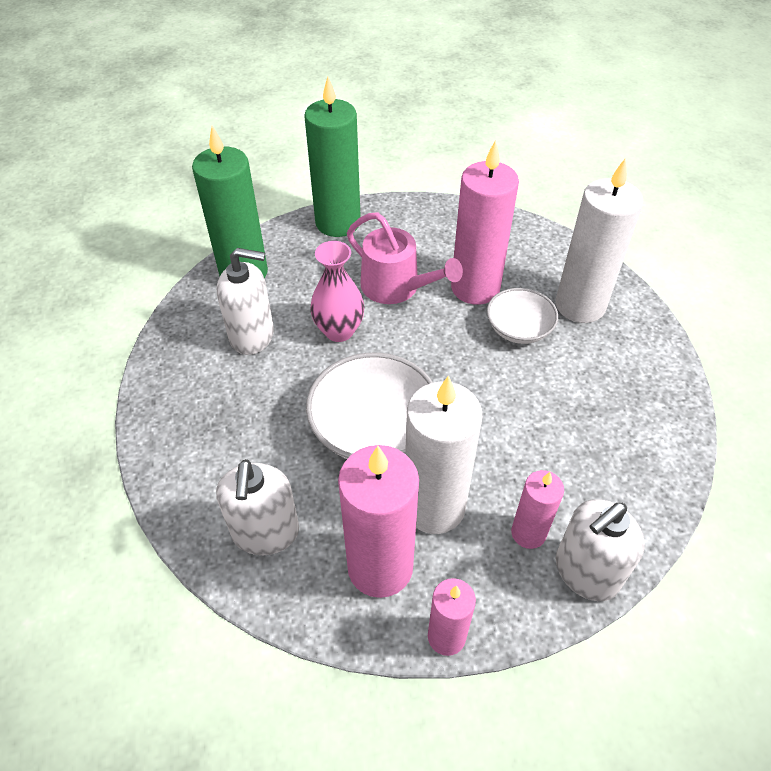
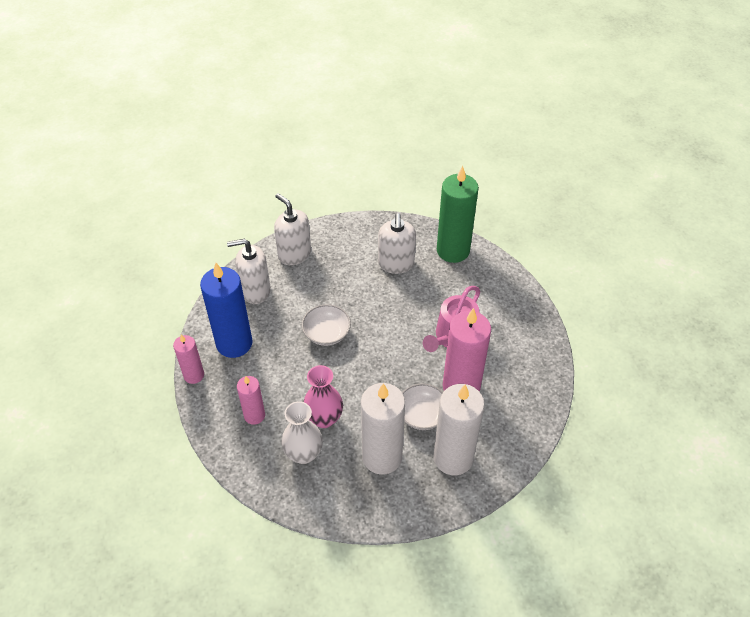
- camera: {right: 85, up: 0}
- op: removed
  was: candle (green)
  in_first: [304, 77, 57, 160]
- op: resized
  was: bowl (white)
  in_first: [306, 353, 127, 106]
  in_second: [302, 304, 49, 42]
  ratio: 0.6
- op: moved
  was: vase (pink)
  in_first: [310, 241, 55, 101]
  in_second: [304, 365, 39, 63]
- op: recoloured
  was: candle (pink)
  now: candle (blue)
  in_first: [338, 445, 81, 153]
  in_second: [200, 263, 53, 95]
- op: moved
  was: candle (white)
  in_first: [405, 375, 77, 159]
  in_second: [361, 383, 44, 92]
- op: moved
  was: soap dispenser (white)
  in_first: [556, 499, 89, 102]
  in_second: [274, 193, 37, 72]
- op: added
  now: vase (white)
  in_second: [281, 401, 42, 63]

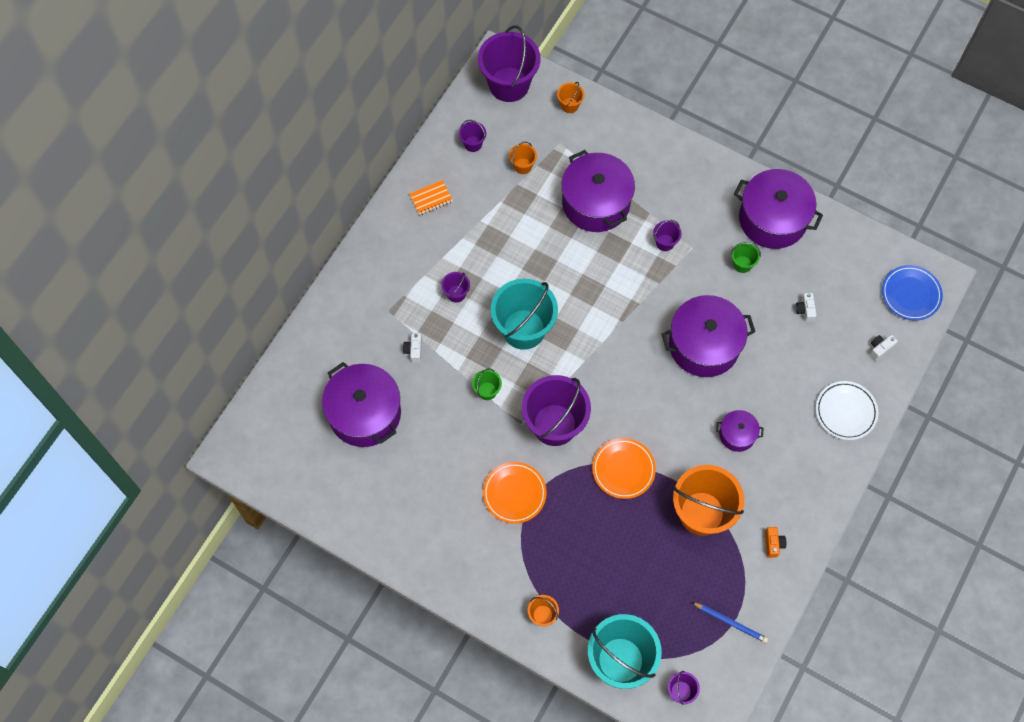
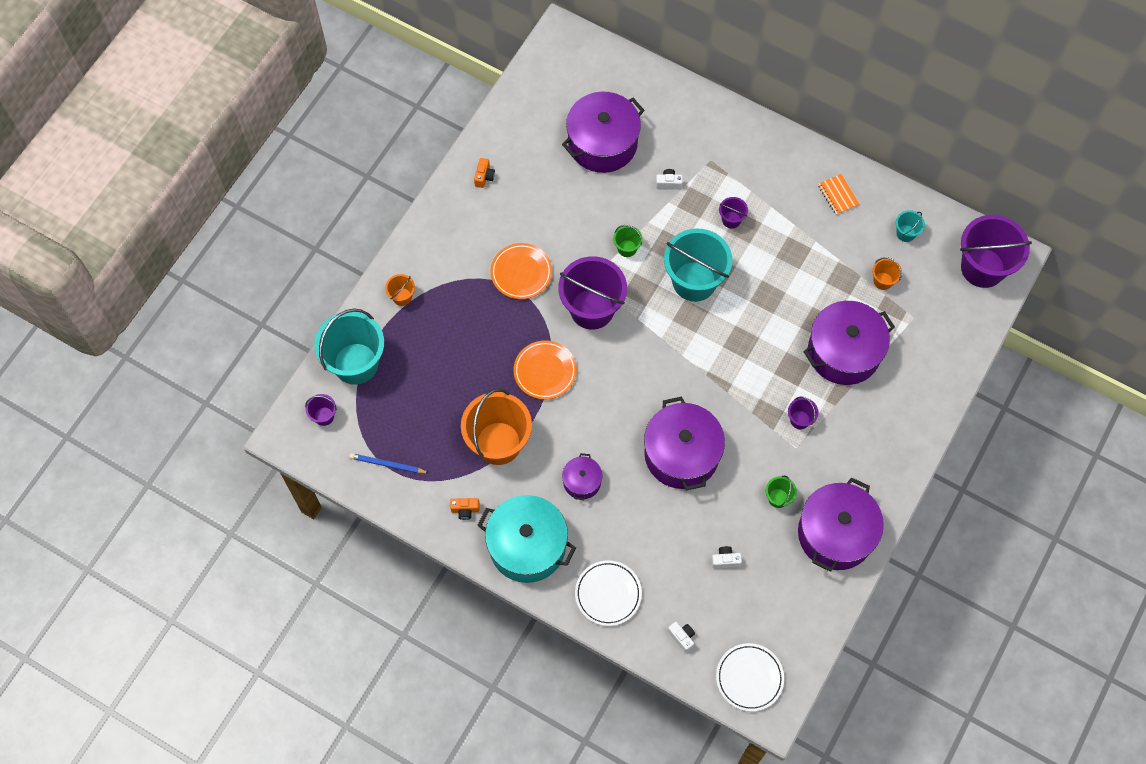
- camera: {right: 90, up: 0}
- op: recoloured
  was: bucket (purple)
  now: bucket (turquoise)
  in_first: [459, 120, 27, 32]
  in_second: [896, 210, 29, 32]
- op: removed
  was: bucket (orange)
  in_first: [557, 82, 27, 31]
- op: turned
  was: pencil (blue)
  in_first: [692, 602, 76, 41]
  in_second: [349, 453, 80, 20]
  clockwise: 75
- op: recoloured
  was: plate (blue)
  now: plate (white)
  in_first: [882, 265, 61, 56]
  in_second: [716, 643, 68, 69]
- op: added
  now: camera (orange)
  in_second: [474, 158, 21, 30]
- op: added
  now: pot (turquoise)
  in_second: [477, 495, 99, 88]

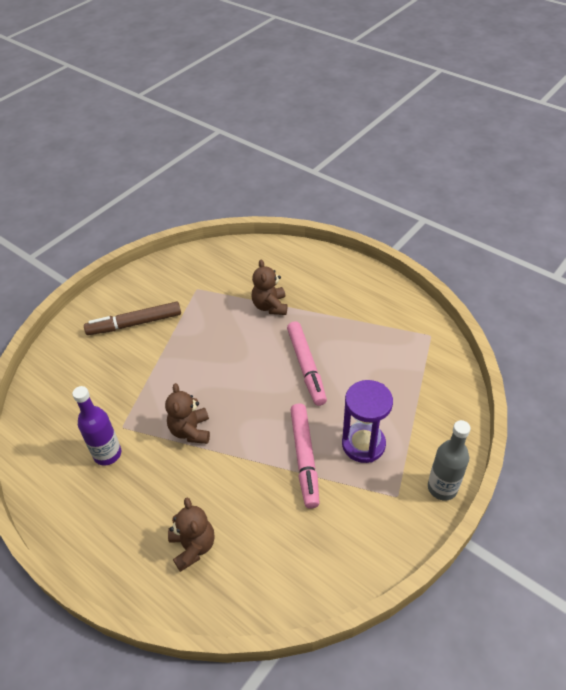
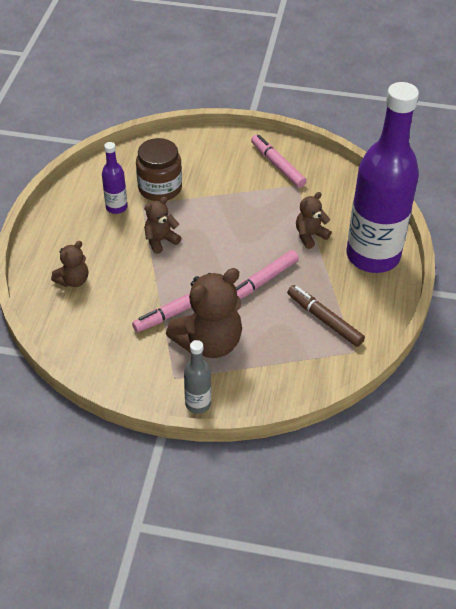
- camera: {right: 60, up: 0}
- op: moved
  was: marker (brown)
  in_first: [84, 302, 97, 33]
  in_second: [287, 285, 78, 62]
- op: replaced
  was: hourglass (purple)
  now: teddy bear (brown)
  in_first: [342, 380, 51, 83]
  in_second: [166, 268, 76, 90]
- op: added
  now: jar (brown)
  in_second: [136, 138, 46, 63]
- op: added
  now: marker (pink)
  in_second: [251, 135, 56, 53]
- op: added
  now: bottle (purple)
  in_second: [347, 82, 72, 191]

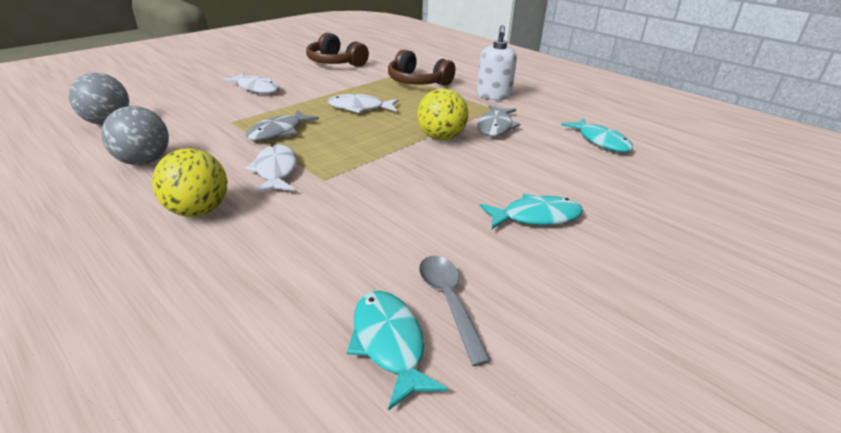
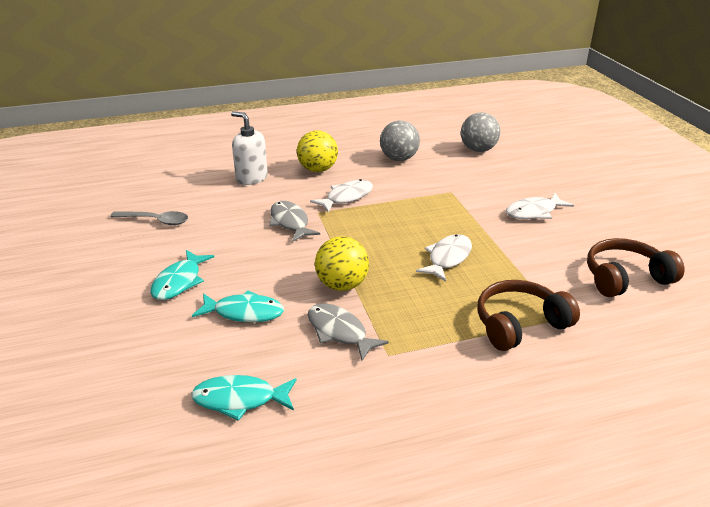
- camera: {right: 120, up: 0}
- op: turned
  was: fish (white)
  in_first: [245, 144, 52, 50]
  in_second: [310, 179, 63, 33]
  clockwise: -60
- op: moved
  was: fish (grey)
  in_first: [246, 110, 73, 31]
  in_second: [269, 201, 51, 41]
- op: moved
  was: fish (turquoise)
  in_first: [347, 291, 101, 120]
  in_second: [192, 290, 92, 32]
- op: moved
  was: soap dispenser (white)
  in_first: [477, 25, 40, 75]
  in_second: [231, 111, 37, 74]

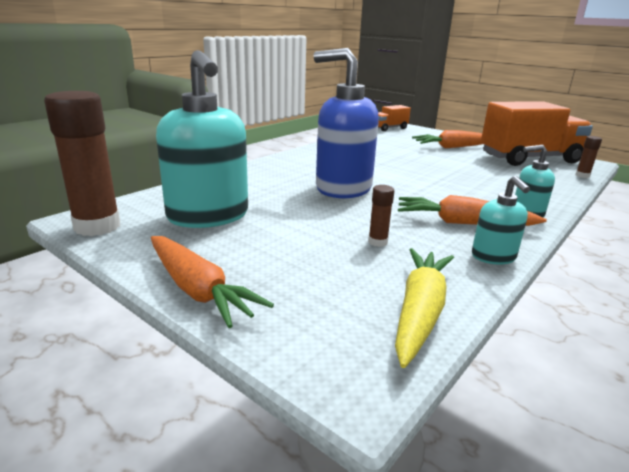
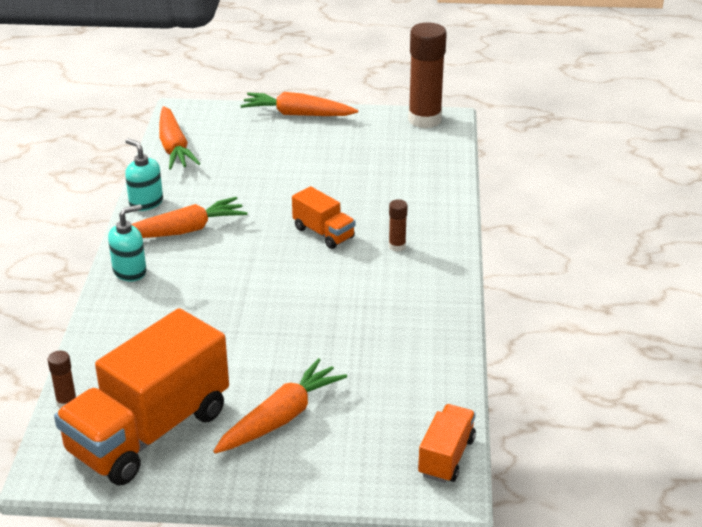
- camera: {right: 145, up: 10}
- op: removed
  was: soap dispenser (turquoise)
  in_first: [156, 50, 92, 178]
- op: replaced
  was: soap dispenser (blue)
  now: truck (orange)
  in_first: [314, 48, 65, 150]
  in_second: [292, 186, 63, 63]
- op: moved
  was: glue stick (brown)
  in_first: [368, 185, 26, 62]
  in_second: [389, 199, 19, 53]
- op: recoloured
  was: carrot (yellow)
  now: carrot (orange)
  in_first: [395, 248, 59, 120]
  in_second: [159, 106, 42, 64]

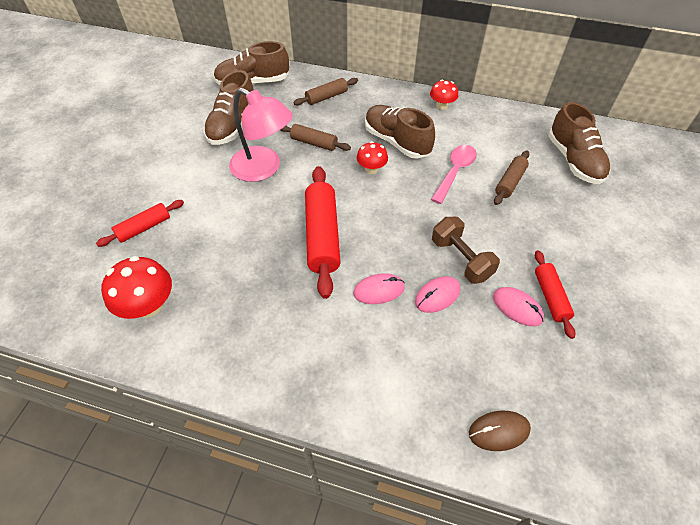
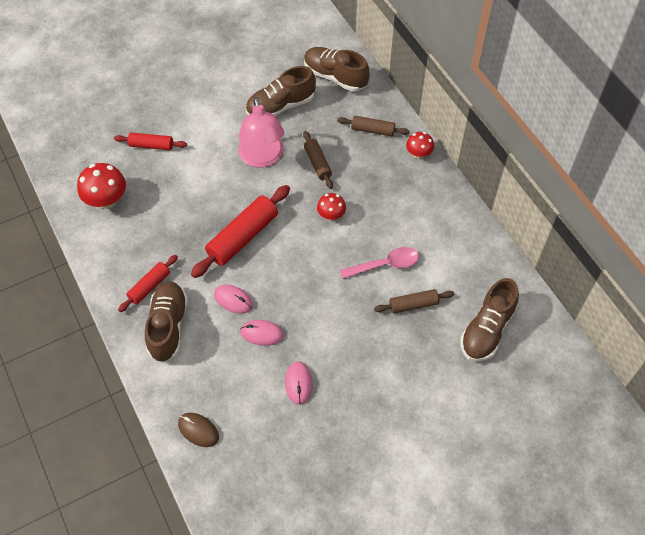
- camera: {right: 45, up: 5}
- op: moved
  was: shoe (brown)
  in_first: [365, 105, 70, 54]
  in_second: [145, 281, 43, 82]
- op: moved
  was: mushroom (red)
  in_first: [430, 80, 28, 30]
  in_second: [406, 132, 28, 27]
- op: removed
  was: dumbbell (brown)
  in_first: [432, 217, 68, 67]
- op: moved
  was: rolling pin (red)
  in_first: [535, 250, 41, 89]
  in_second: [118, 255, 60, 57]

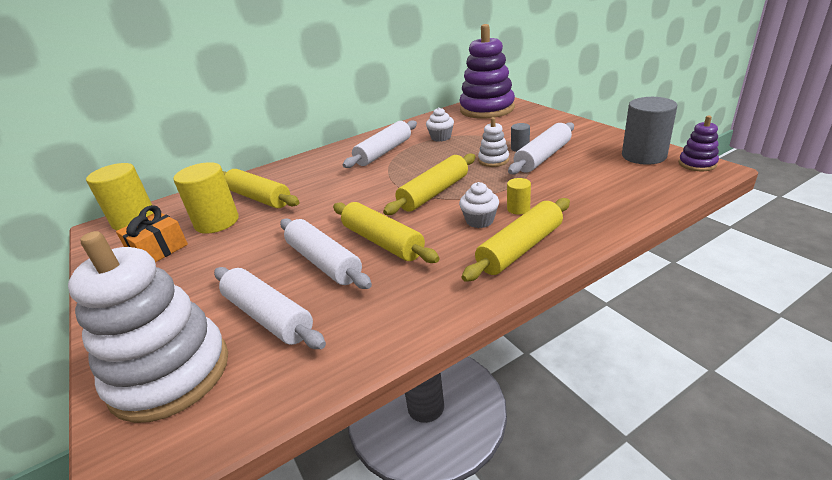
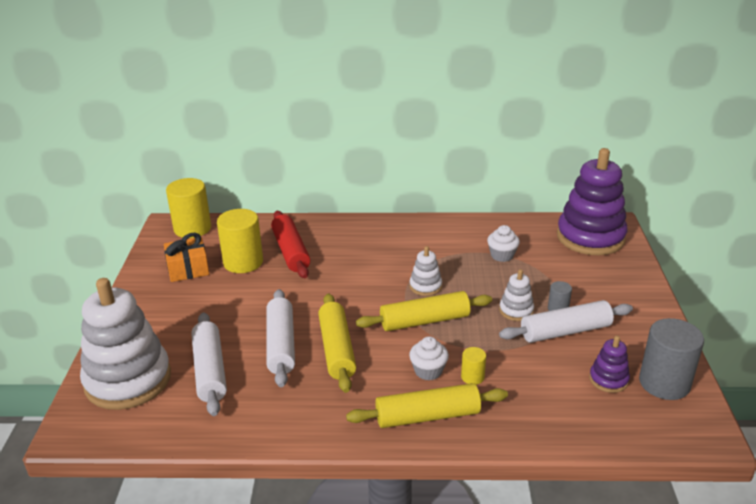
- camera: {right: 30, up: 0}
- op: recoloured
  was: rolling pin (yellow)
  now: rolling pin (red)
  in_first: [223, 169, 76, 39]
  in_second: [271, 211, 39, 67]
- op: removed
  was: rolling pin (white)
  in_first: [343, 120, 74, 48]
- op: moved
  was: stacking toy (purple)
  in_first: [679, 116, 40, 55]
  in_second: [589, 336, 41, 57]
- op: added
  now: stacking toy (white)
  in_second: [410, 246, 32, 50]

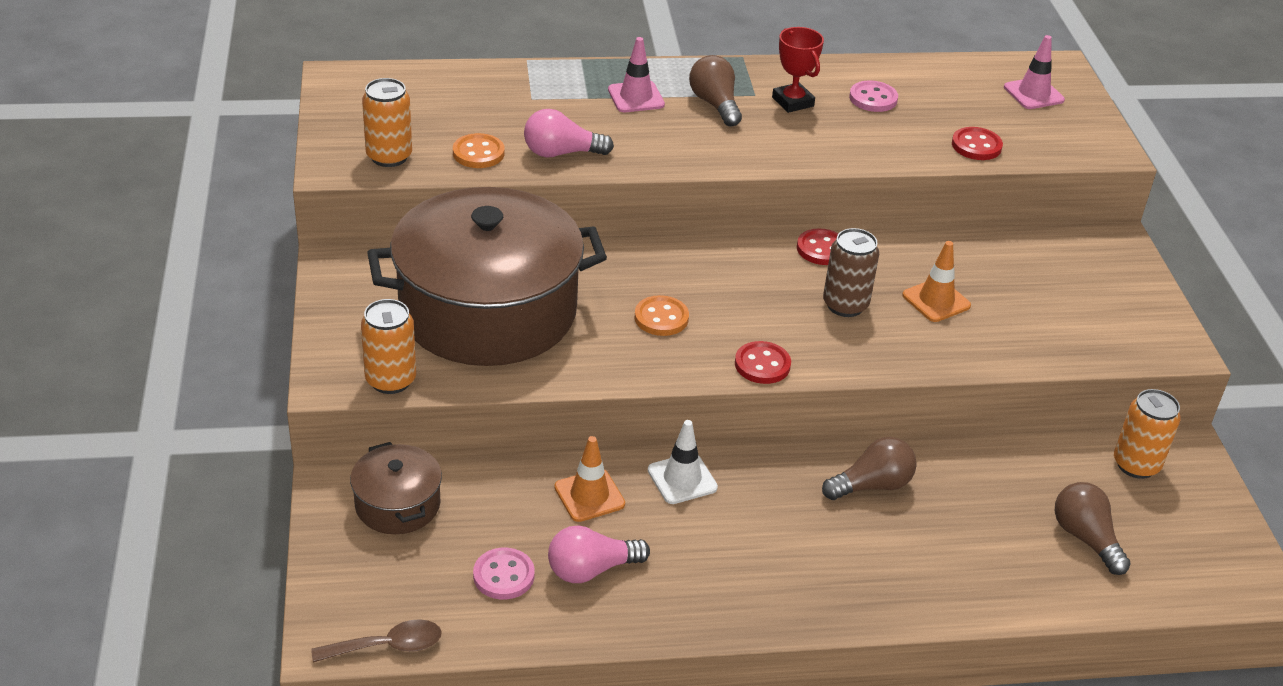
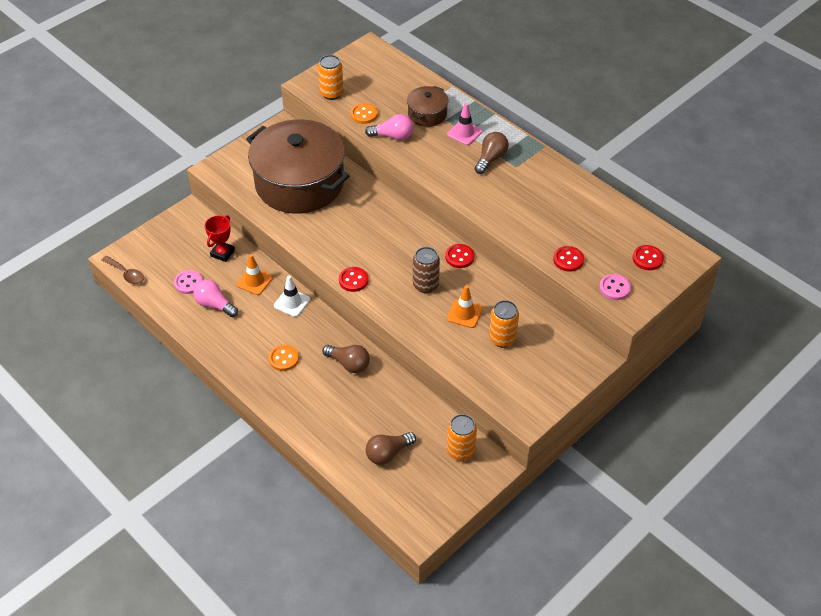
- camera: {right: 55, up: 10}
- op: moved
  was: pot (brown)
  in_first: [350, 442, 92, 92]
  in_second: [407, 86, 42, 41]
- op: moved
  was: can (orange)
  in_first: [361, 299, 55, 95]
  in_second: [489, 300, 30, 48]
- op: turned
  was: light bulb (pink)
  in_first: [524, 109, 90, 48]
  in_second: [365, 114, 48, 26]
  clockwise: 135
- op: moved
  was: button (orange)
  in_first: [634, 295, 55, 41]
  in_second: [269, 345, 30, 26]
- op: moved
  was: trophy (red)
  in_first: [772, 27, 52, 86]
  in_second: [205, 215, 30, 47]
- op: moved
  was: button (pink)
  in_first: [849, 81, 49, 31]
  in_second: [599, 274, 32, 26]
- op: replaced
  was: traffic cone (pink)
  now: button (red)
  in_first: [1004, 35, 61, 74]
  in_second: [633, 245, 31, 25]
- op: turned
  was: light bulb (brown)
  in_first: [1055, 482, 76, 93]
  in_second: [366, 432, 50, 33]
  clockwise: -150

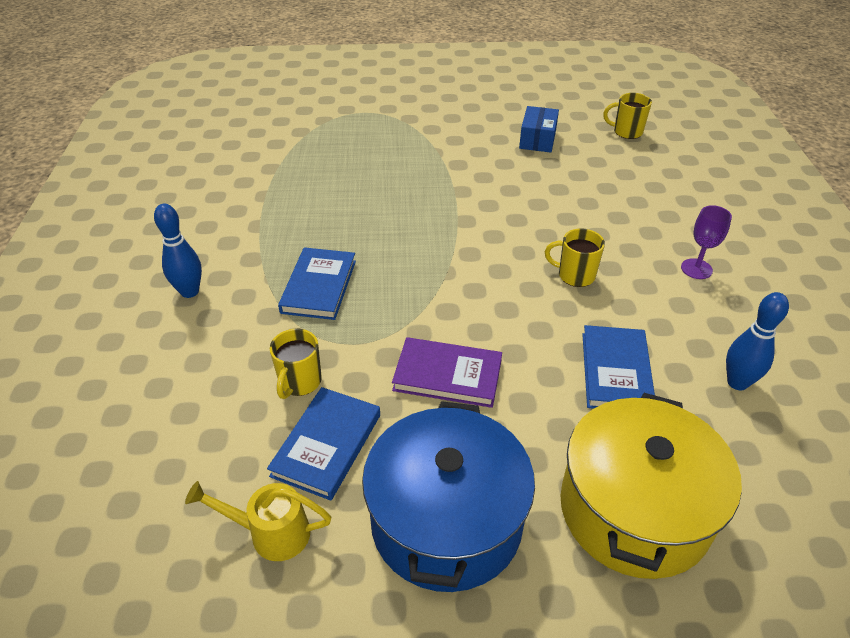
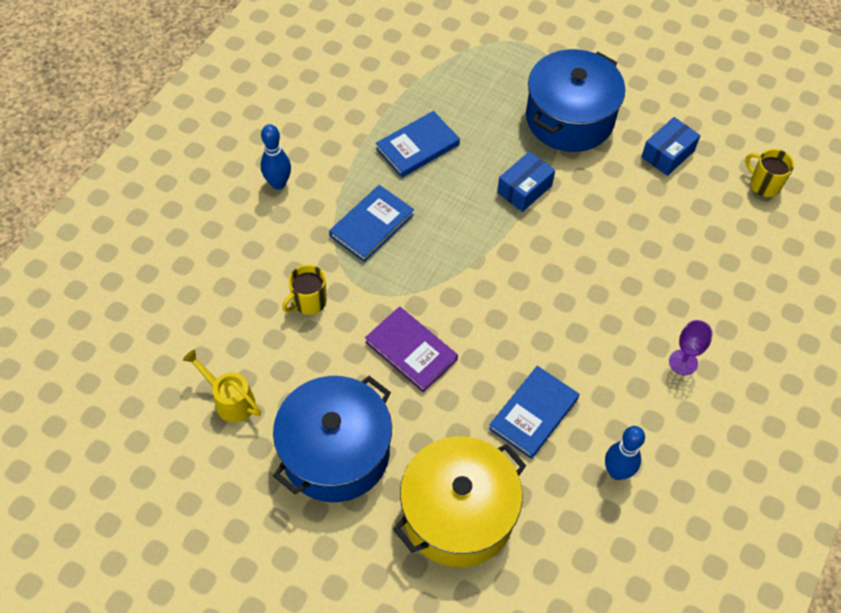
- camera: {right: 30, up: 15}
- op: moved
  was: book (blue)
  in_first: [267, 387, 113, 114]
  in_second: [376, 111, 84, 67]
- op: removed
  was: mug (yellow)
  in_first: [545, 228, 60, 59]
- op: added
  now: box (blue)
  in_second: [497, 151, 58, 61]
- op: added
  now: pot (blue)
  in_second: [526, 49, 99, 103]

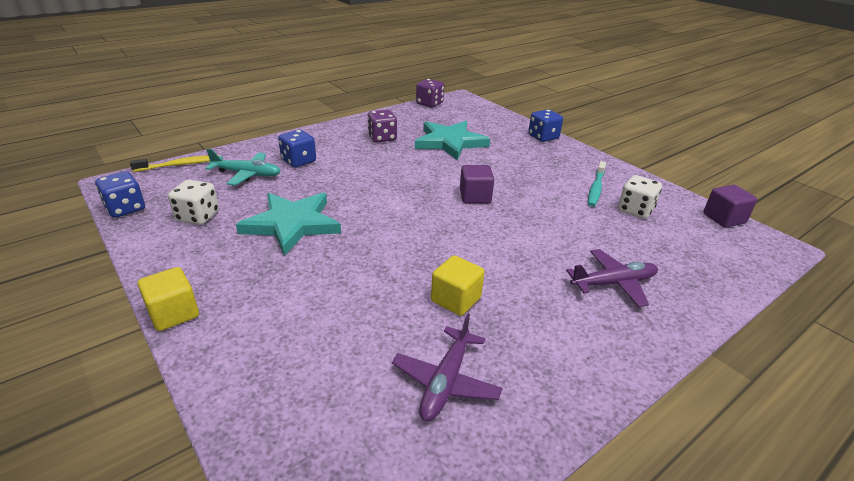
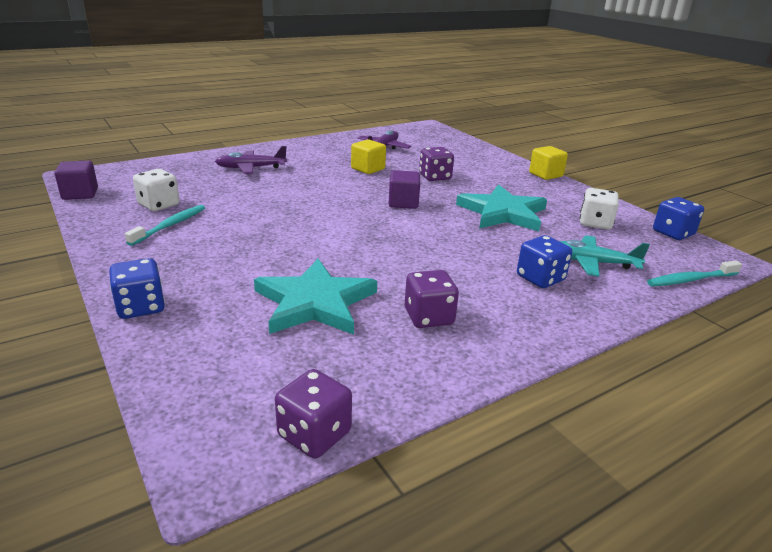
- camera: {right: -175, up: -5}
- op: recoloured
  was: toothbrush (yellow)
  now: toothbrush (turquoise)
  in_first: [130, 155, 90, 17]
  in_second: [647, 260, 95, 26]
- op: moved
  was: cube (purple)
  in_first: [460, 165, 34, 38]
  in_second: [389, 170, 31, 39]
- op: added
  now: dice (purple)
  in_second: [419, 147, 35, 34]

